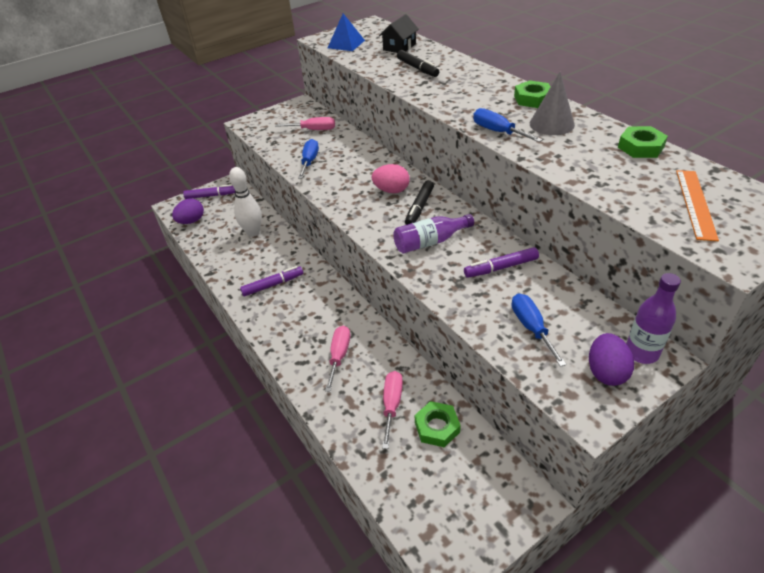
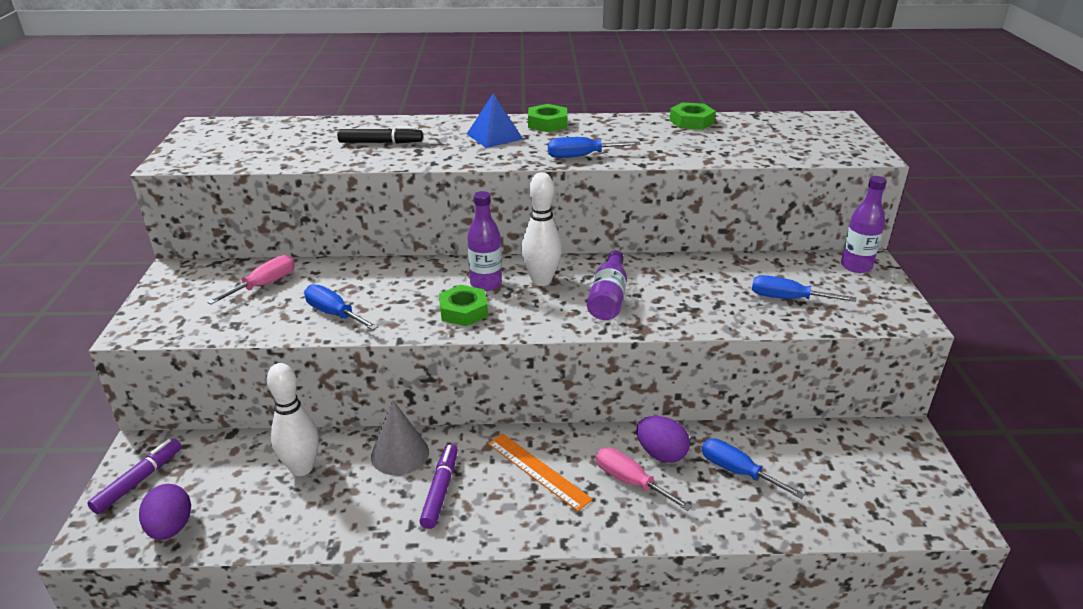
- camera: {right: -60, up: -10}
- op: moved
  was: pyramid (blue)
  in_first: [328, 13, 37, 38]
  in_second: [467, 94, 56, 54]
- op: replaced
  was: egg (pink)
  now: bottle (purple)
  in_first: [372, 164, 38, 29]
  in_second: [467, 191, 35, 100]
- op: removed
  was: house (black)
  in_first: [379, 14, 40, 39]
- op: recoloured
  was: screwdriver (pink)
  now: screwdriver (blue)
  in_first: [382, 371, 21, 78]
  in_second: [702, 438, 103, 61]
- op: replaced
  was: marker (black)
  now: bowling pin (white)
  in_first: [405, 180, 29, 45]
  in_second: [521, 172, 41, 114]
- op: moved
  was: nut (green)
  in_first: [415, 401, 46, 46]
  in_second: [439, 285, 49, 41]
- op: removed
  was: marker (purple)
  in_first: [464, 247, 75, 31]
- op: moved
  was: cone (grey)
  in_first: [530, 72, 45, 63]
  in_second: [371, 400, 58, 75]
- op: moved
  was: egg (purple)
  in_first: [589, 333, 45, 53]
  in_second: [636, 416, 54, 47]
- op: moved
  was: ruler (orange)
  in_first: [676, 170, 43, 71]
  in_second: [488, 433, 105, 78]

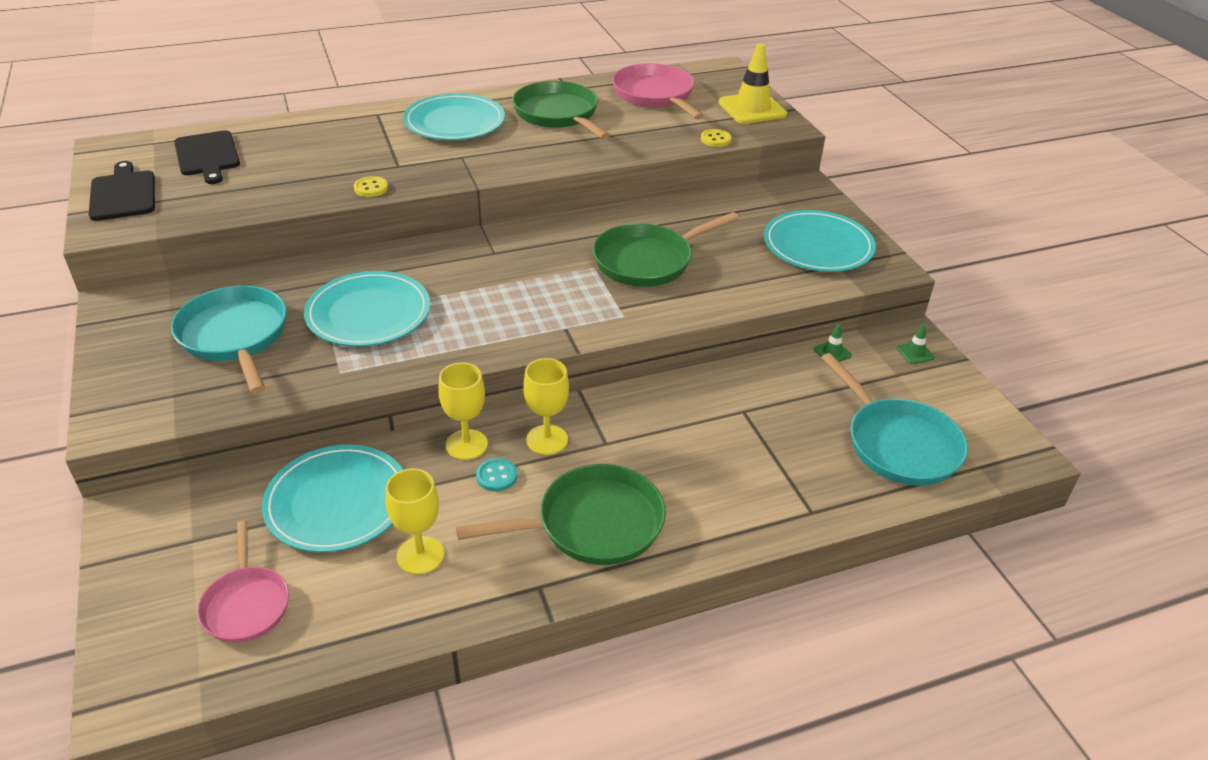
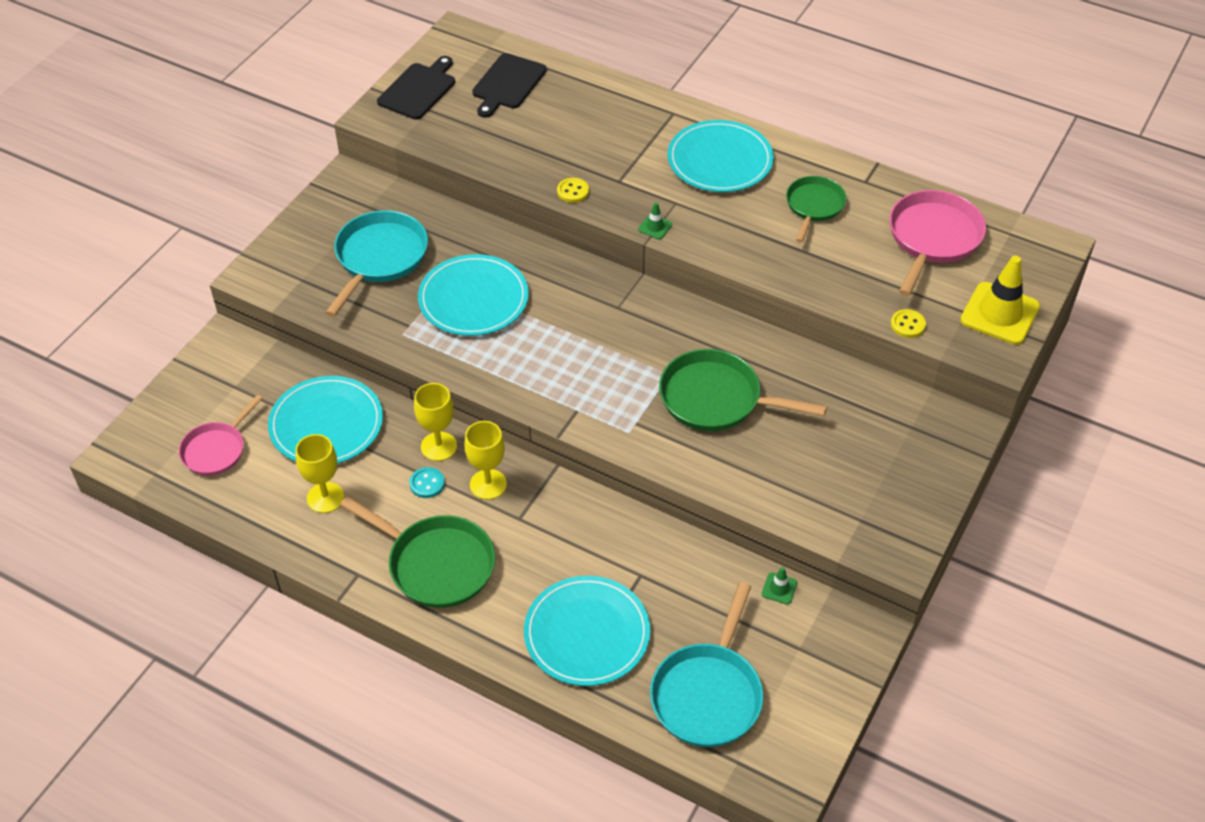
- camera: {right: 50, up: 10}
- op: resized
  was: pan (green)
  in_first: [512, 81, 98, 58]
  in_second: [786, 176, 60, 67]
  ratio: 0.64
- op: moved
  was: plate (turquoise)
  in_first: [764, 210, 112, 62]
  in_second: [524, 576, 126, 110]
- op: moved
  was: traffic cone (green)
  in_first: [897, 325, 37, 39]
  in_second: [638, 202, 34, 37]

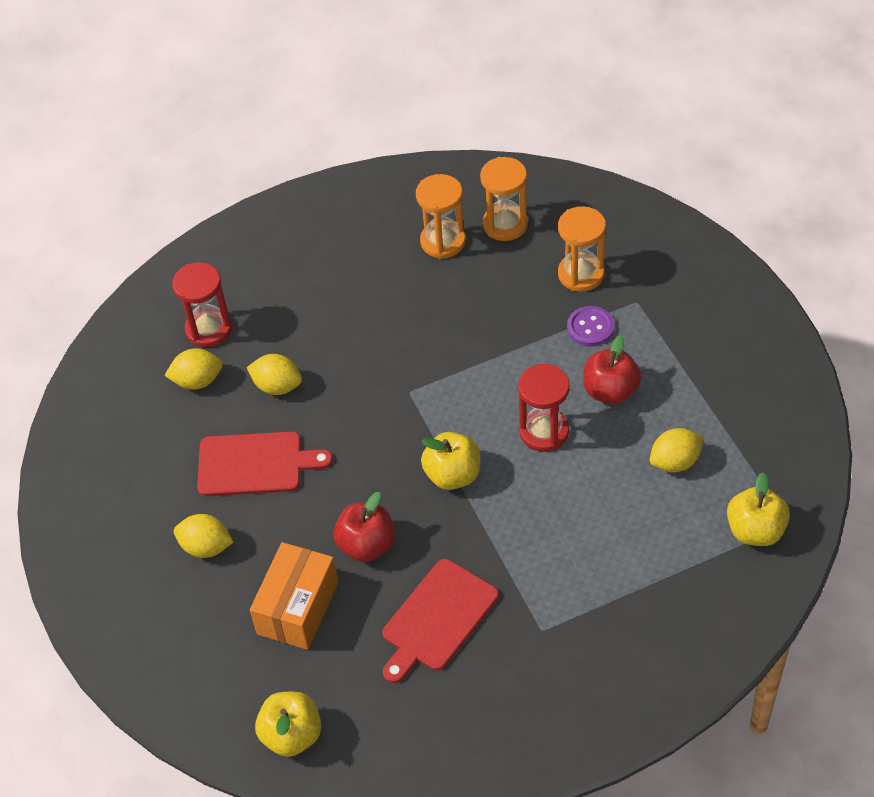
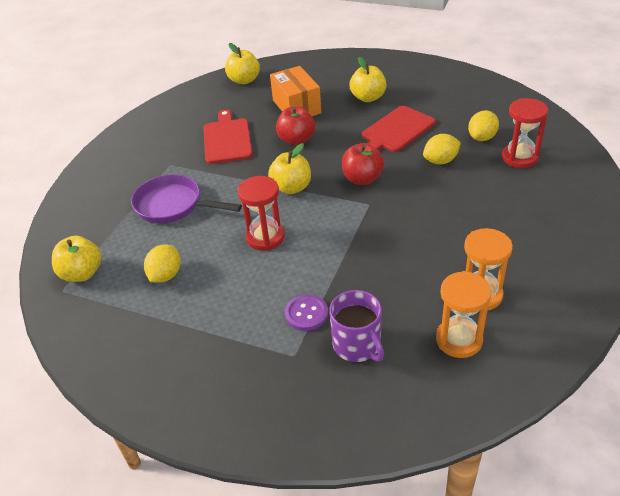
- camera: {right: 135, up: -10}
- op: replaced
  was: lemon (yellow)
  now: apple (yellow)
  in_first: [174, 514, 59, 44]
  in_second: [350, 57, 37, 45]
- op: replaced
  was: hourglass (orange)
  now: mug (purple)
  in_first: [558, 206, 48, 86]
  in_second: [329, 290, 55, 72]
- op: moved
  was: apple (red)
  in_first: [583, 335, 58, 69]
  in_second: [342, 143, 42, 42]
- op: added
  now: pan (purple)
  in_second: [131, 174, 111, 50]

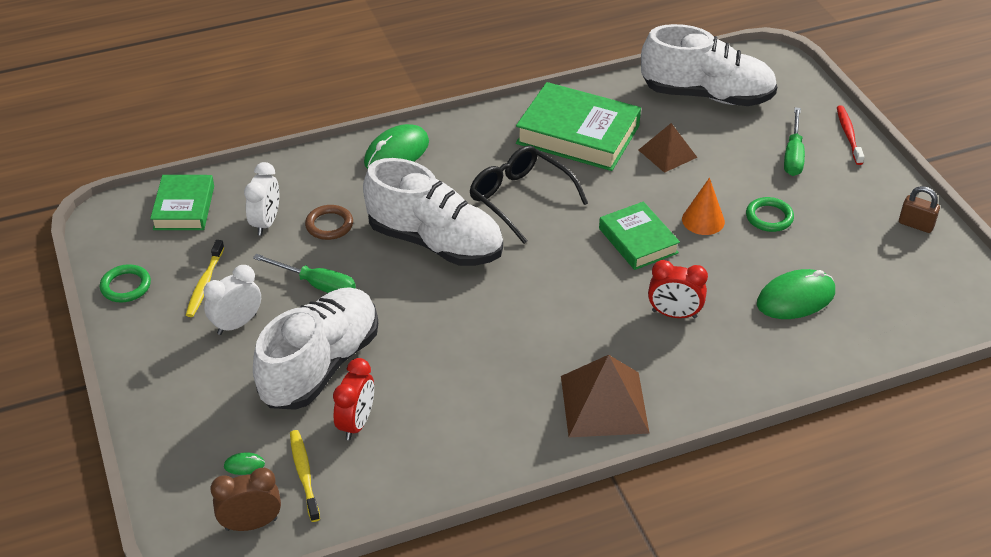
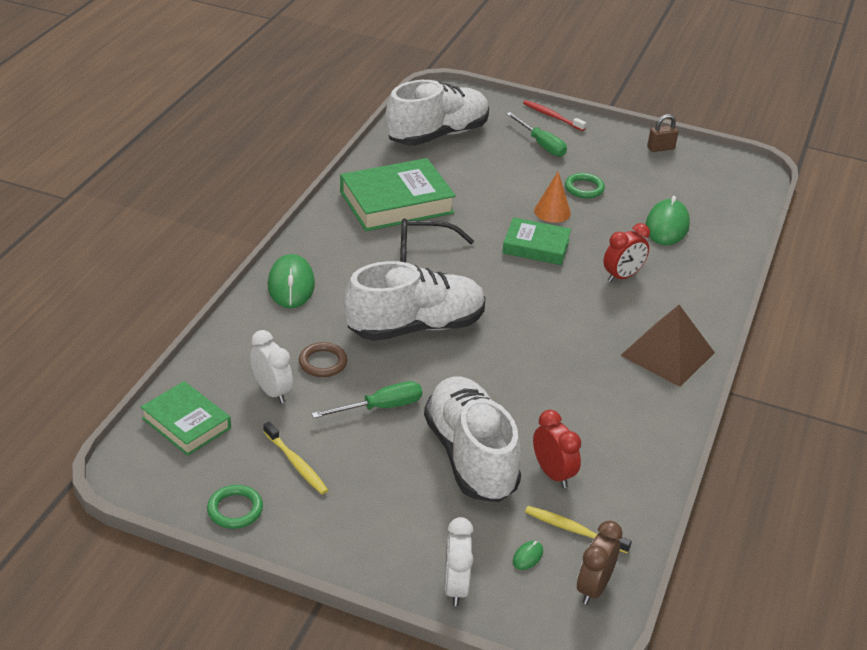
- camera: {right: -50, up: -5}
- op: moved
  was: clock (white)
  in_first: [204, 265, 57, 70]
  in_second: [444, 517, 29, 89]
- op: removed
  was: pyramid (brown)
  in_first: [639, 123, 59, 50]

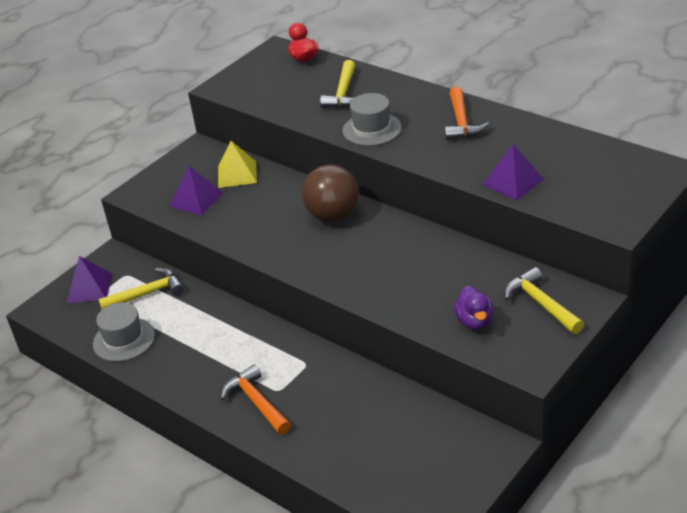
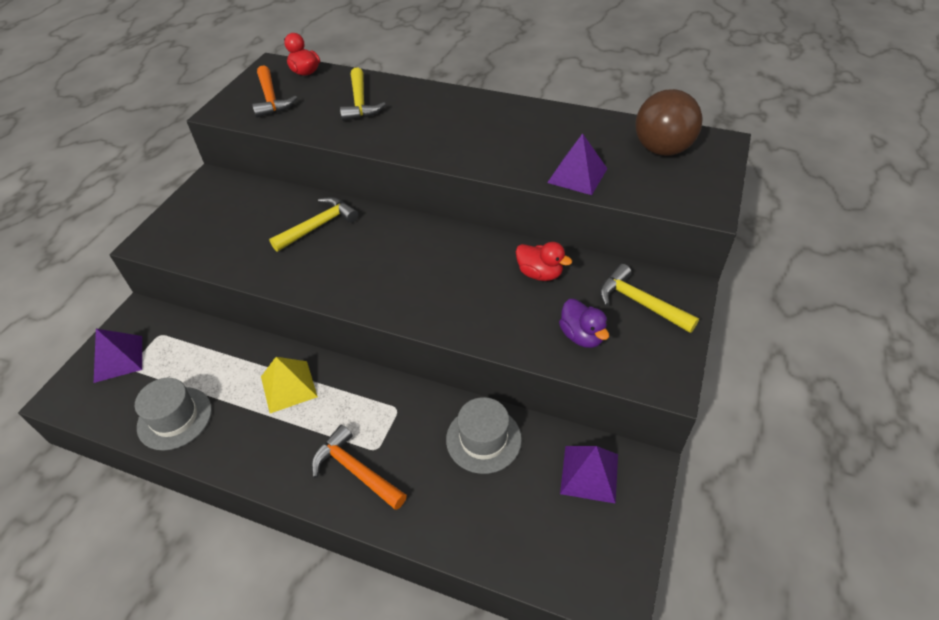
- camera: {right: -20, up: 10}
- op: moved
  was: hammer (yellow)
  in_first: [98, 268, 86, 41]
  in_second: [269, 197, 89, 55]
- op: moved
  was: pyramid (purple)
  in_first: [169, 166, 54, 49]
  in_second: [560, 446, 58, 58]
- op: moved
  was: pyramid (yellow)
  in_first: [218, 141, 39, 47]
  in_second: [261, 357, 57, 56]
- op: moved
  was: ball (brown)
  in_first: [302, 165, 57, 57]
  in_second: [636, 89, 66, 67]
- op: moved
  was: hat (grey)
  in_first: [342, 93, 60, 53]
  in_second: [446, 397, 76, 77]
- op: moved
  was: hammer (orange)
  in_first: [445, 87, 44, 53]
  in_second: [252, 65, 45, 53]
- op: added
  now: duck (red)
  in_second: [516, 242, 56, 39]

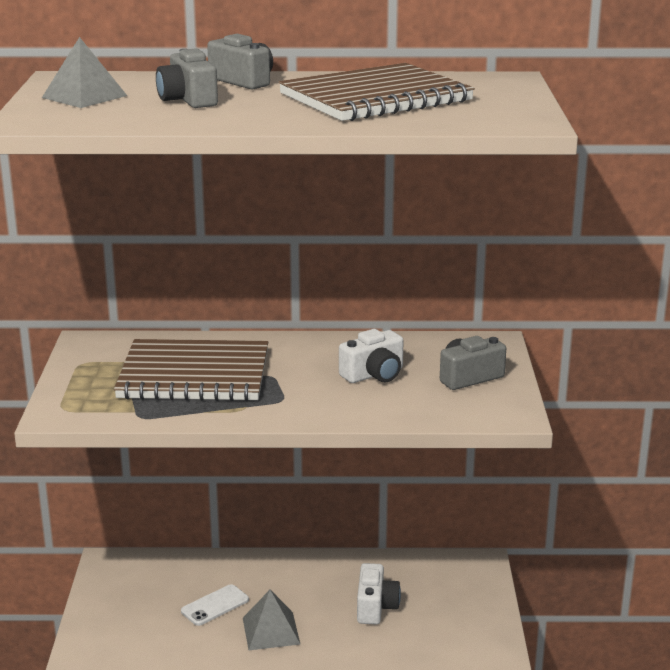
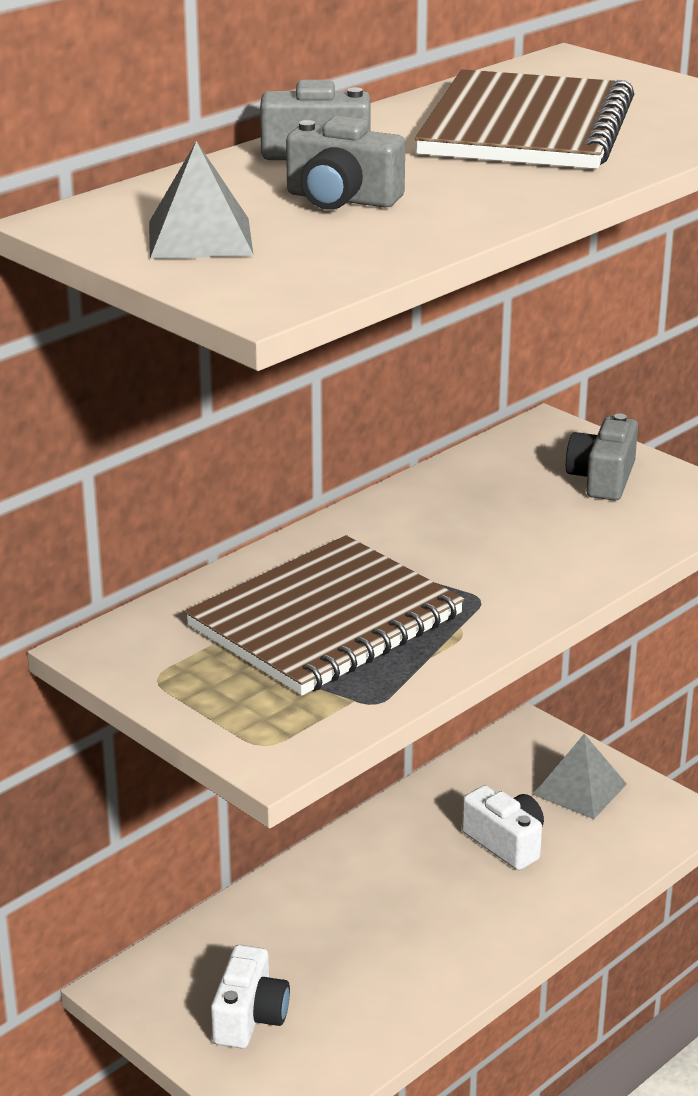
- camera: {right: -45, up: 5}
- op: removed
  was: phone (white)
  in_first: [181, 584, 68, 42]
- op: moved
  was: pyramid (grey)
  in_first: [243, 590, 57, 60]
  in_second: [533, 734, 94, 85]
- op: moved
  was: camera (white)
  in_first: [339, 329, 65, 54]
  in_second: [211, 945, 79, 103]

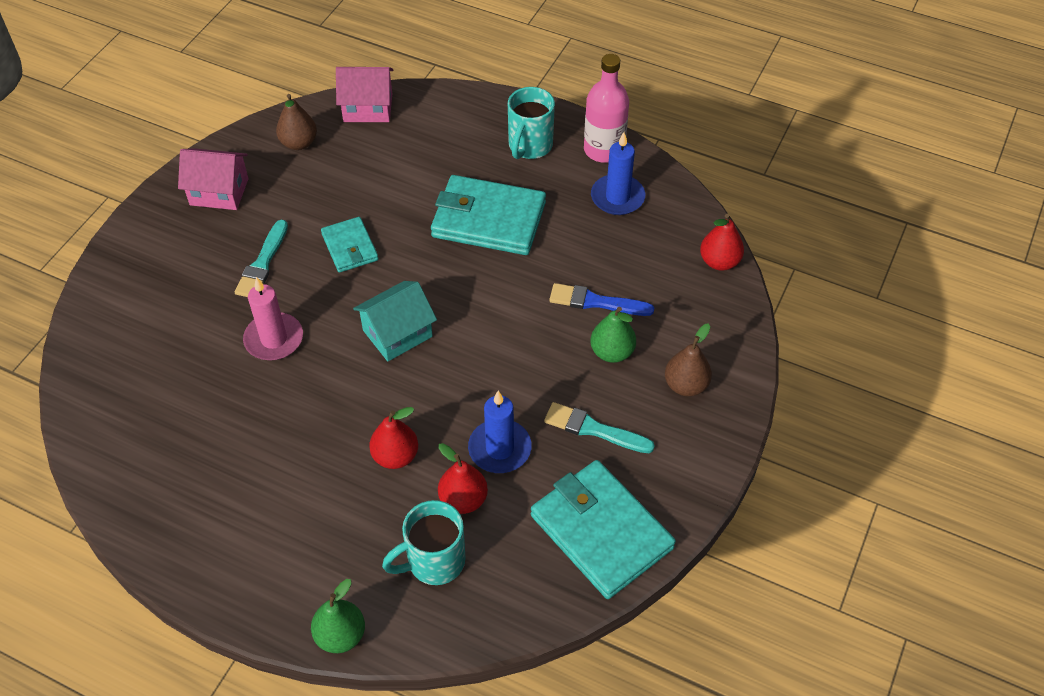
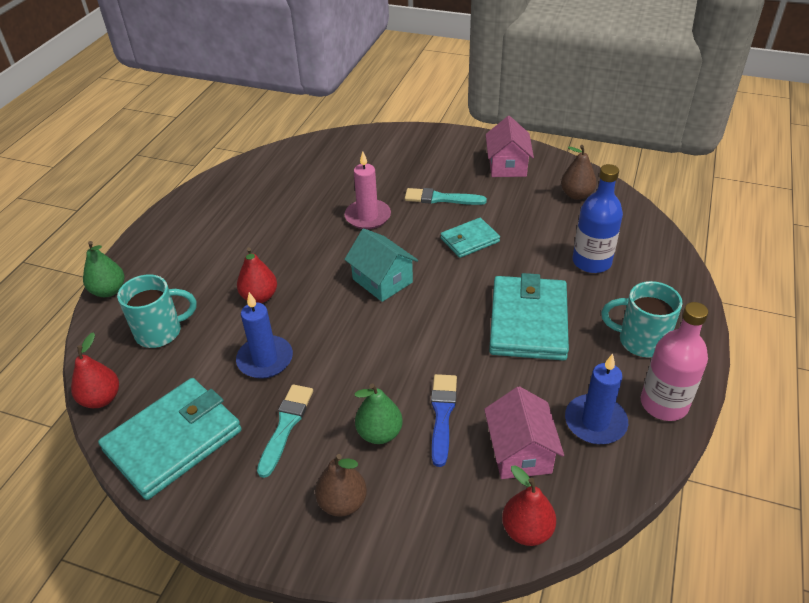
- camera: {right: 85, up: -10}
- op: moved
  was: house (pink)
  in_first: [336, 67, 57, 55]
  in_second: [484, 386, 80, 93]
- op: turned
  was: mug (turquoise)
  in_first: [382, 500, 84, 85]
  in_second: [117, 275, 79, 73]
  clockwise: 105
- op: moved
  was: pear (red)
  in_first: [438, 443, 50, 71]
  in_second: [71, 332, 48, 76]
- op: added
  now: bottle (blue)
  in_second: [572, 164, 51, 109]

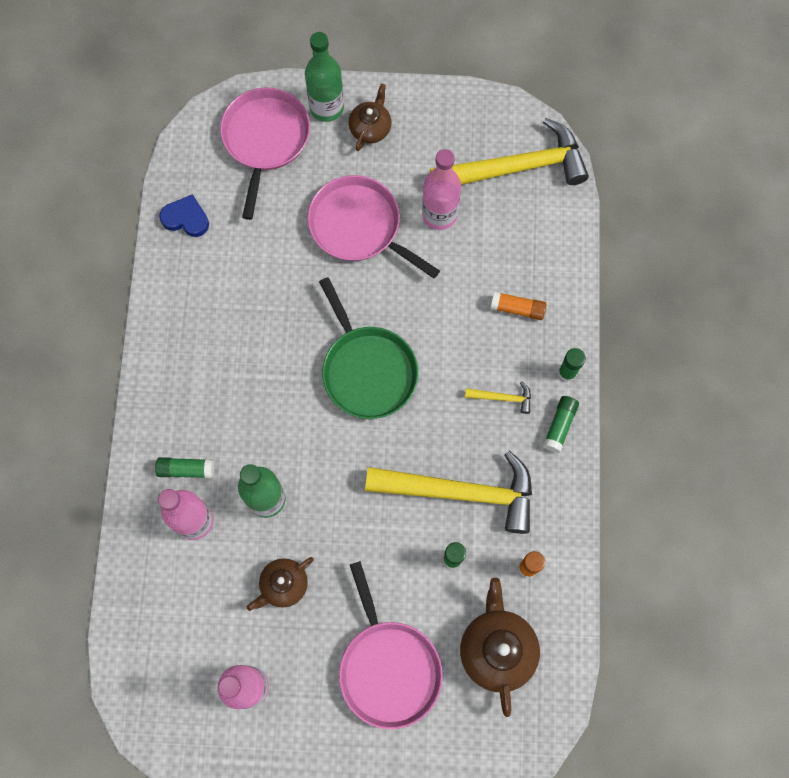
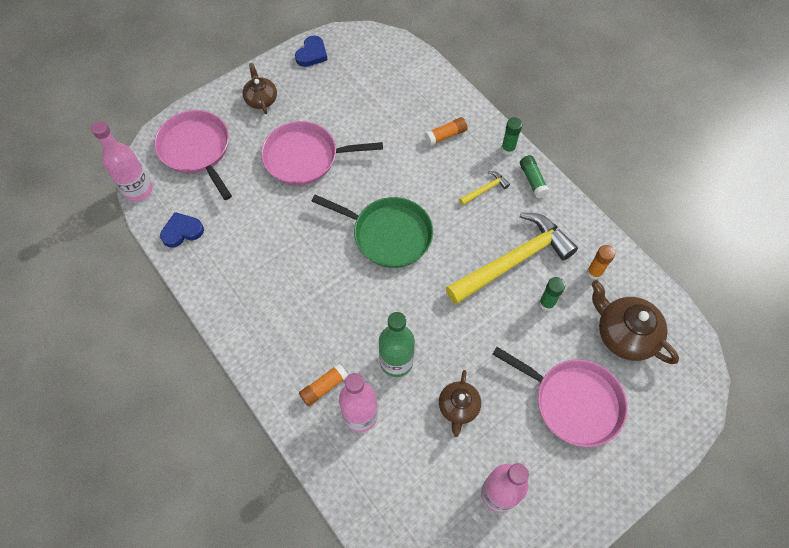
- camera: {right: -40, up: -10}
- op: recoloured
  was: glue stick (green)
  now: glue stick (orange)
  in_first: [155, 457, 59, 21]
  in_second: [299, 363, 49, 43]
- op: removed
  was: bottle (green)
  in_first: [305, 32, 39, 90]
- op: moved
  was: bottle (pink)
  in_first: [422, 149, 39, 81]
  in_second: [91, 121, 61, 81]
- op: removed
  was: hammer (yellow)
  in_first: [430, 118, 159, 67]
- op: added
  now: heart (blue)
  in_second: [295, 36, 33, 31]

